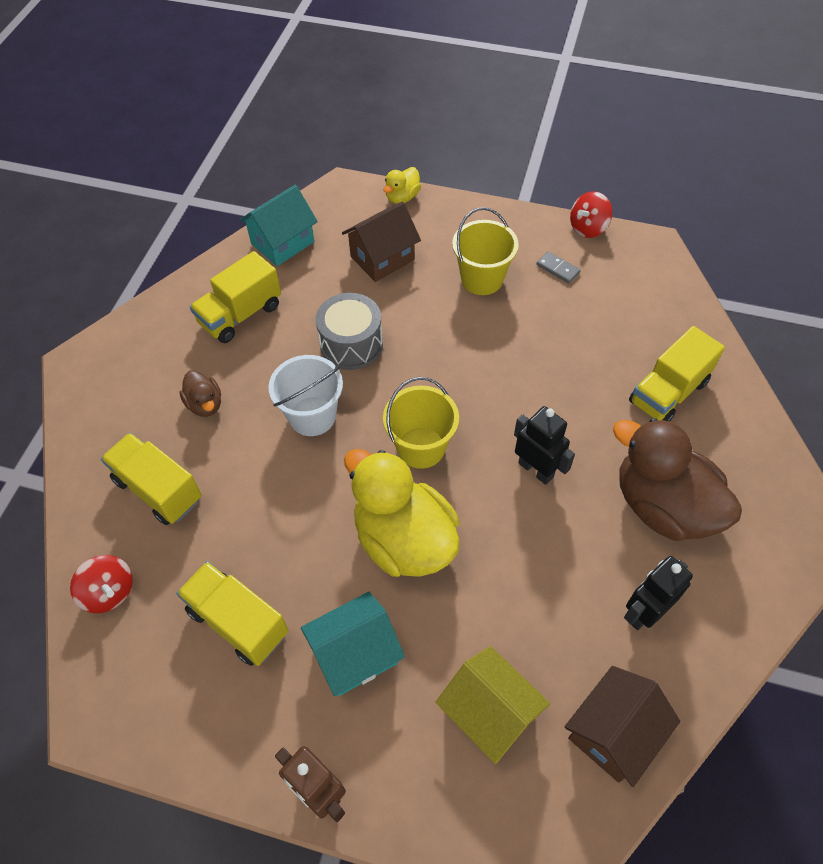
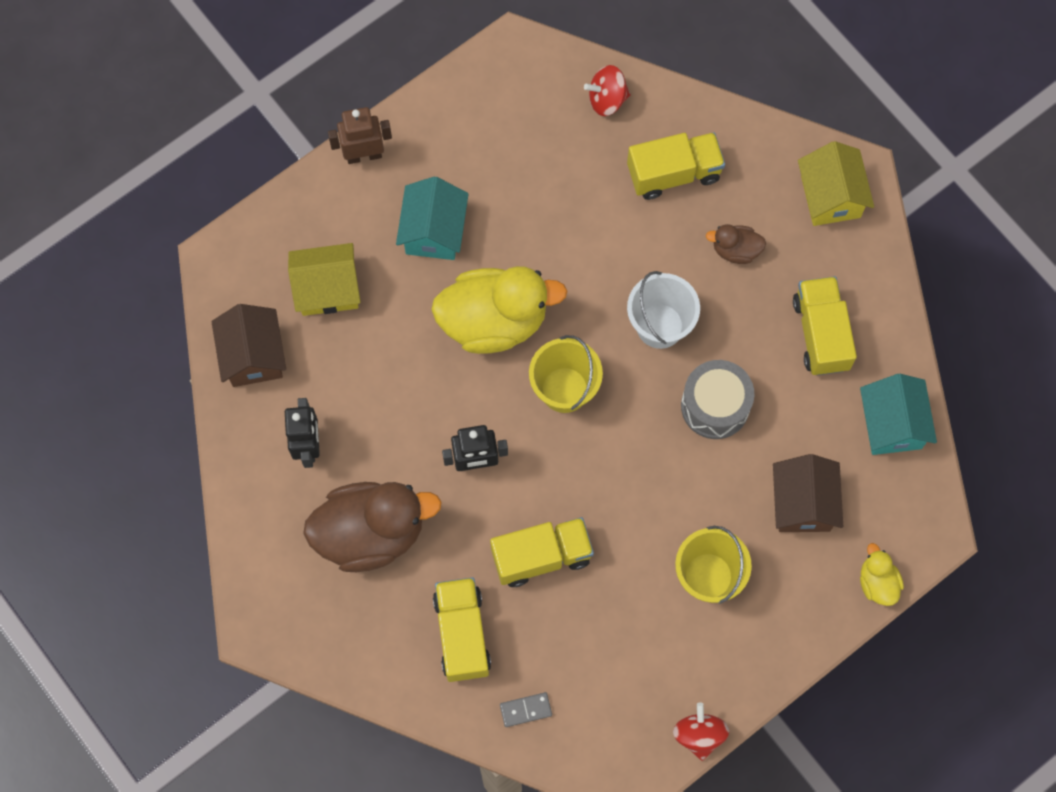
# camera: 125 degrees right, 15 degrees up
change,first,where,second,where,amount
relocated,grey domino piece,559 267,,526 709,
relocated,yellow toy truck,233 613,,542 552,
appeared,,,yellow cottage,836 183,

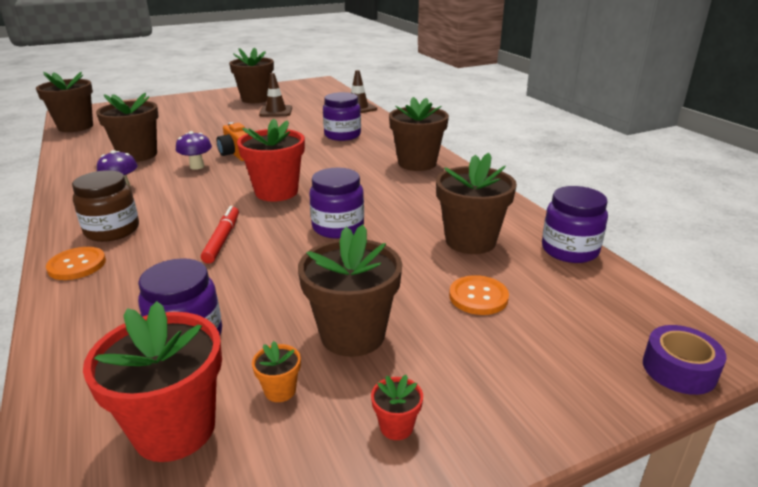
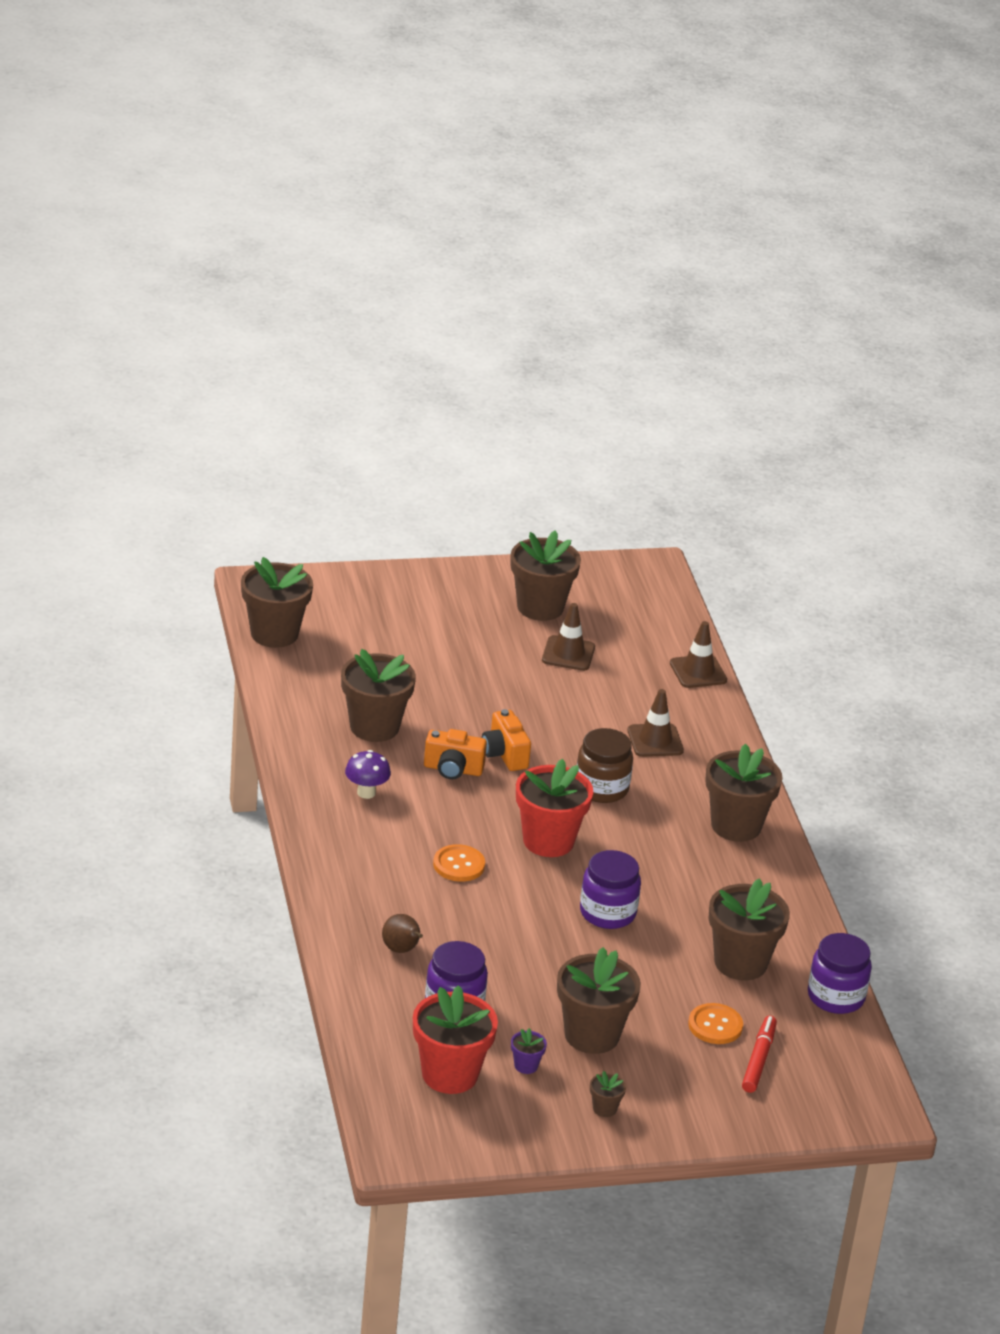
# camera: 10 degrees right, 5 degrees up
change,first,where,second,where,amount
exchanged,purple jar,342 116,russet safety cone,656 723,
exchanged,purple mushroom,194 150,orange compact camera,455 754,
relocated,russet jar,105 206,,605 765,
relocated,scarlet felt pen,220 235,,759 1054,
relocated,orange shirt button,76 263,,459 863,
missing,purple sticky tape,685 360,,,
colour,orange potted plant,276 371,purple potted plant,529 1051,
colour,scarlet potted plant,397 407,russet potted plant,608 1094,
appeared,,,russet toy pear,402 933,

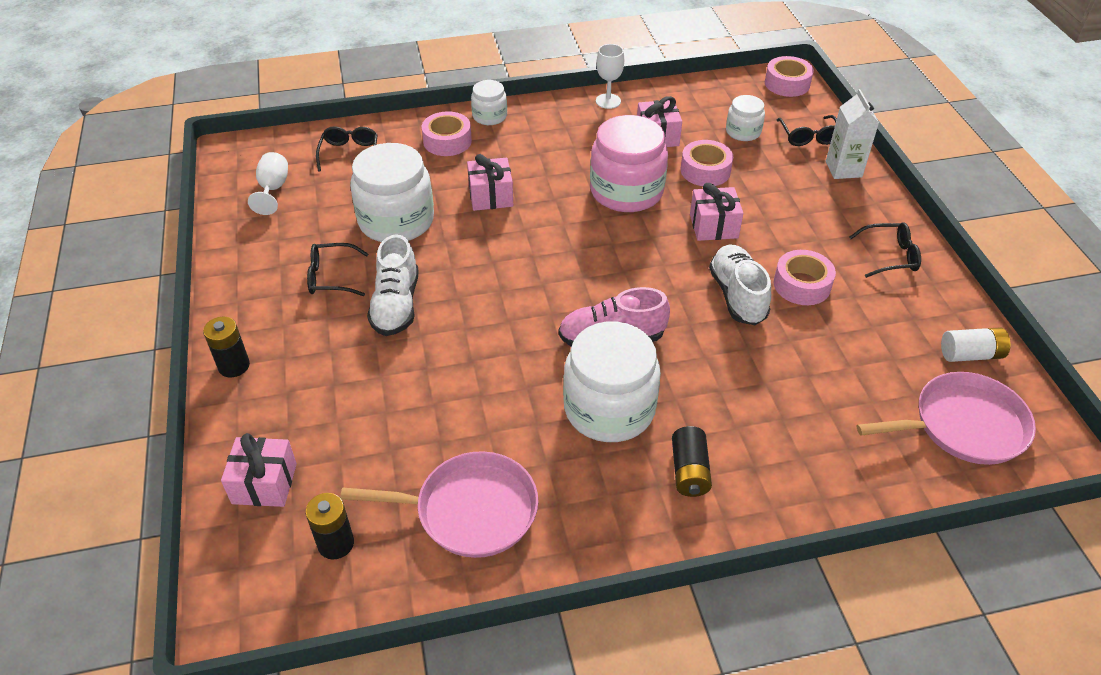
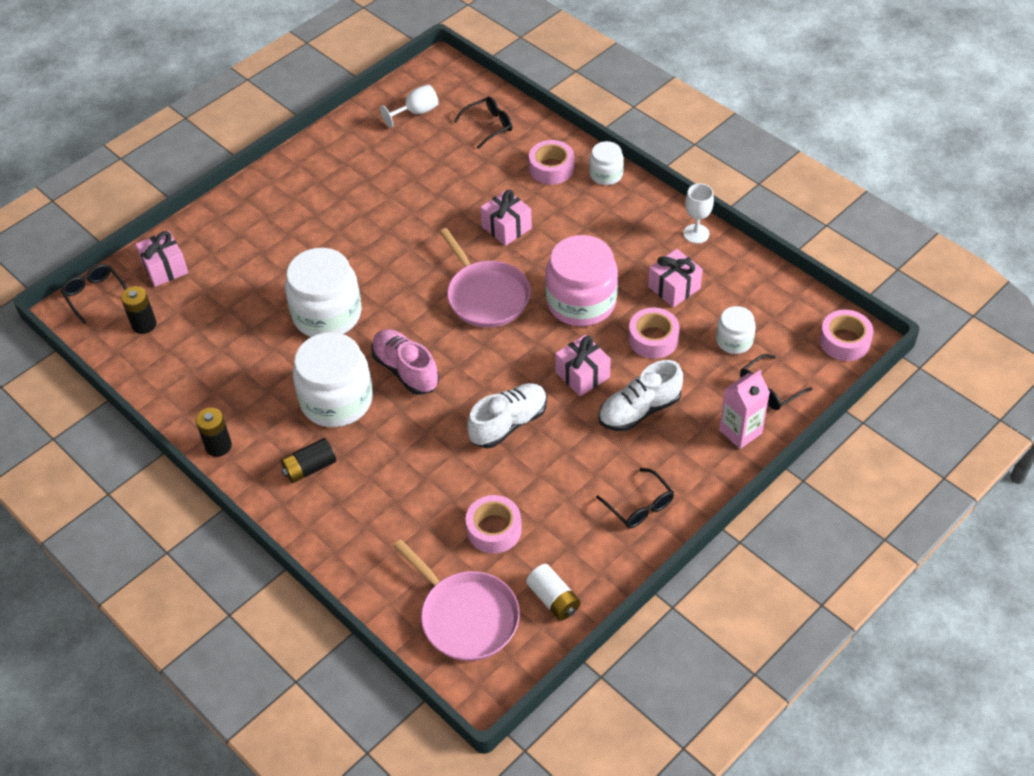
# camera: 60 degrees right, 5 degrees up
change,first,where,second,where,amount
colour,white carton,852 134,rose-pink carton,744 409,
relocated,white jar,392 192,,323 292,
relocated,white shoe,393 285,,640 395,
relocated,black spectacles,337 269,,94 294,
relocated,rose-pink sticky tape,804 277,,494 524,
relocated,black battery,226 347,,214 432,
relocated,rose-pink pan,439 504,,485 278,

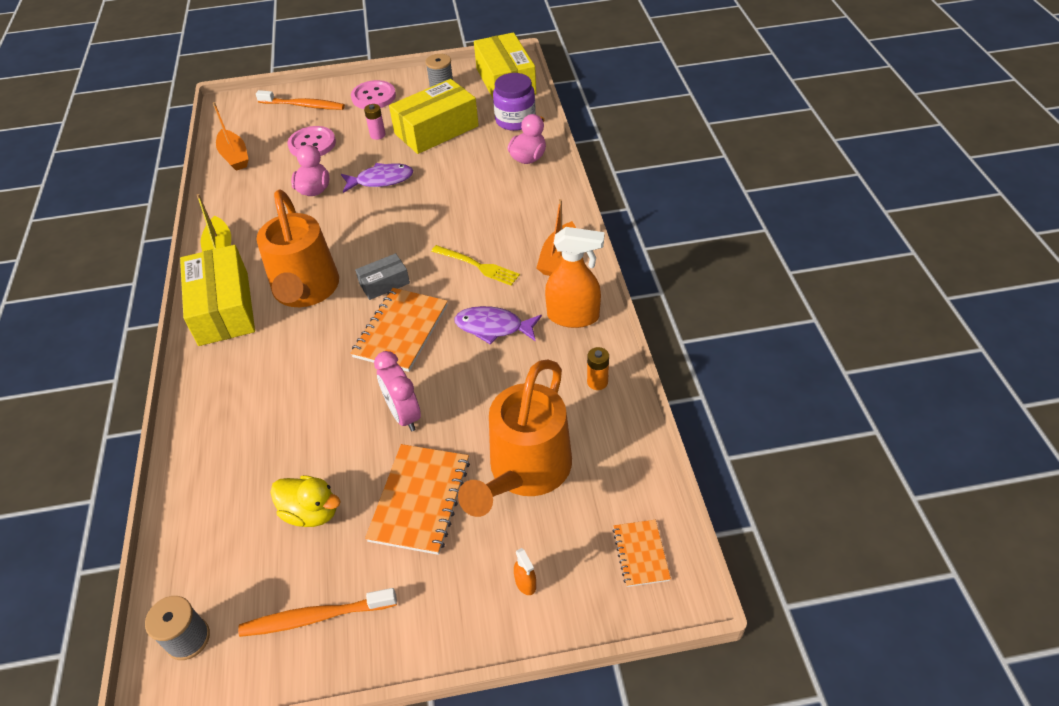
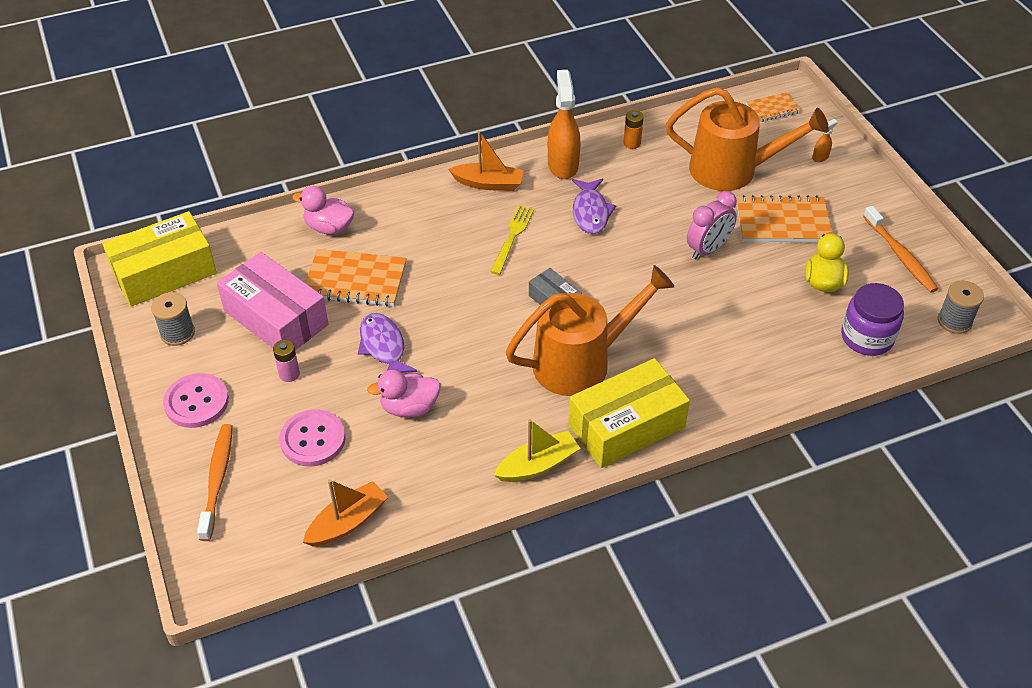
# camera: 105 degrees left, 0 degrees up
change,first,where,second,where,amount
relocated,purple jar,514 102,,872 319,
colour,yellow box,434 116,rose-pink box,273 301,
relocated,orange notepad,399 330,,356 278,

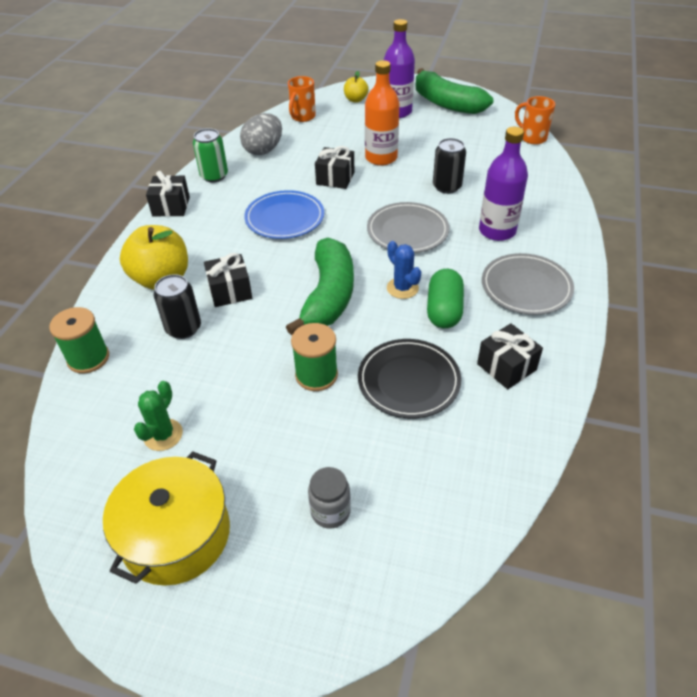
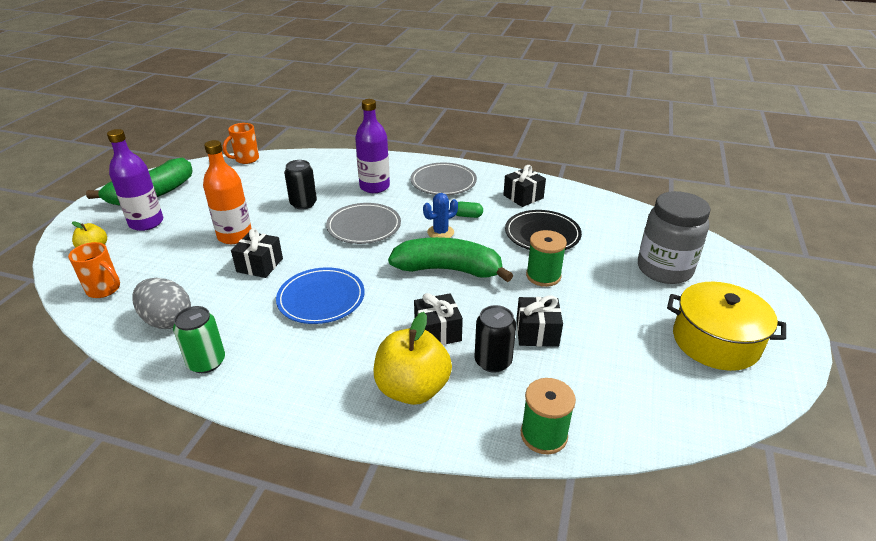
# camera: 90 degrees left, 10 degrees down
change,first,where,second,where,amount
relocated,black wrapped gift,168 194,,539 321,
size,green capsule,445 298,,469 210,x0.55
missing,green saguaro cactus,158 416,,,
size,grey jar,329 498,,674 237,x2.02

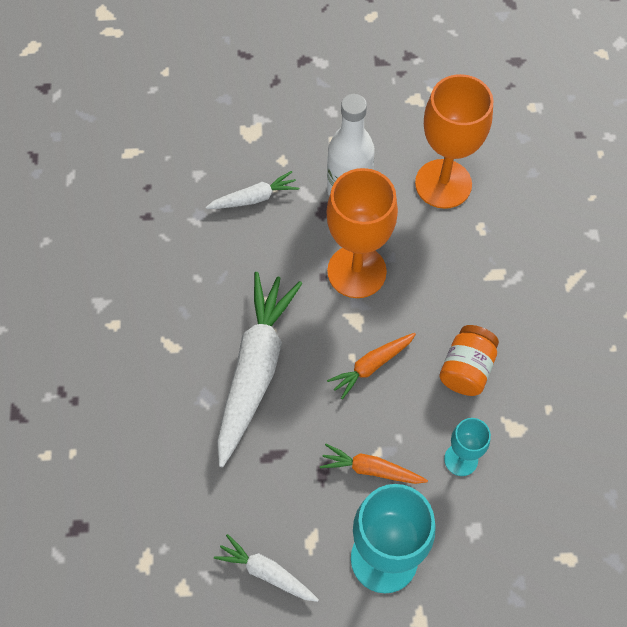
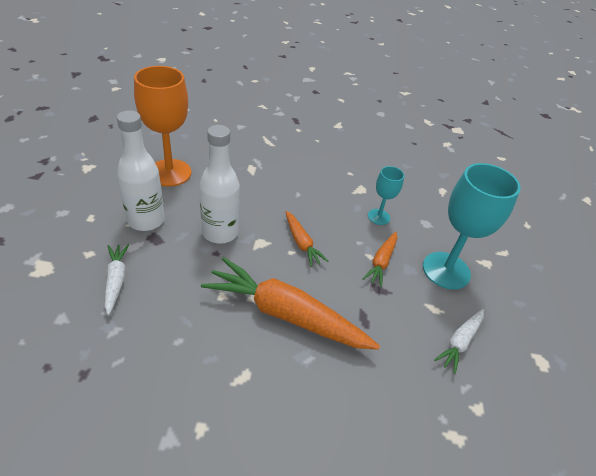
# camera: 85 degrees left, 20 degrees down
change,first,where,second,where,amount
exchanged,orange chalice,362 233,white flask,219 184,
colour,white carrot,260 369,orange carrot,290 303,
missing,orange jar,469 360,,,

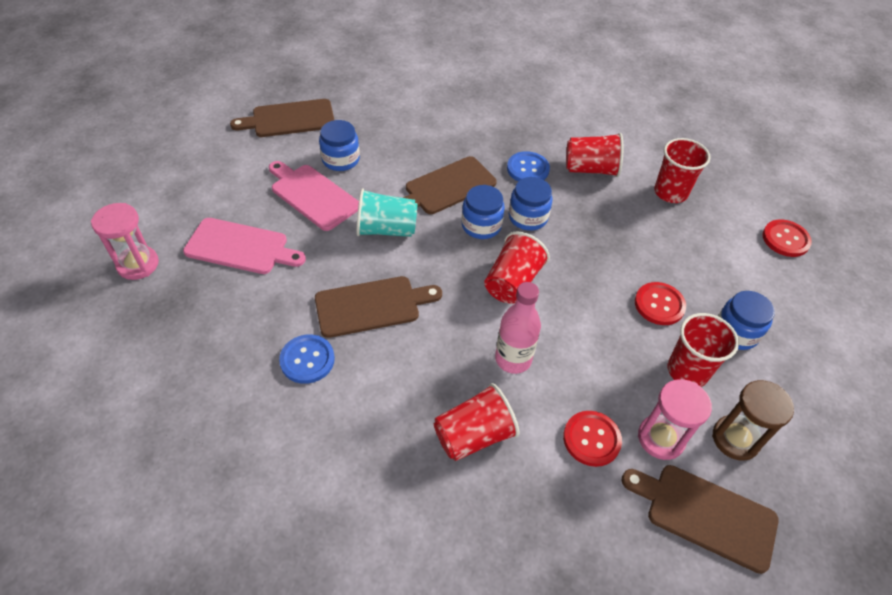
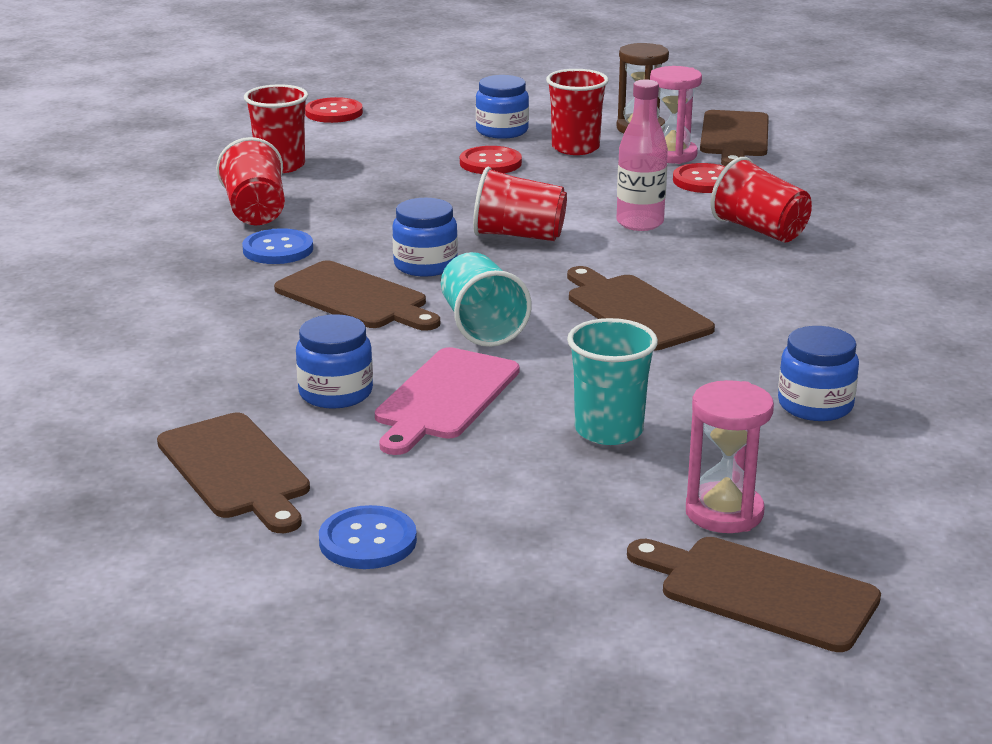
# camera: 105 degrees left, 25 degrees down
change,first,where,second,where,amount
relocated,cobalt jar,530 204,,818 373,
exchanged,rose-pink chopping board,244 246,teal tumbler,612 381,
relocated,cobalt shirt button,307 359,,368 537,
appeared,,,russet chopping board,754 594,

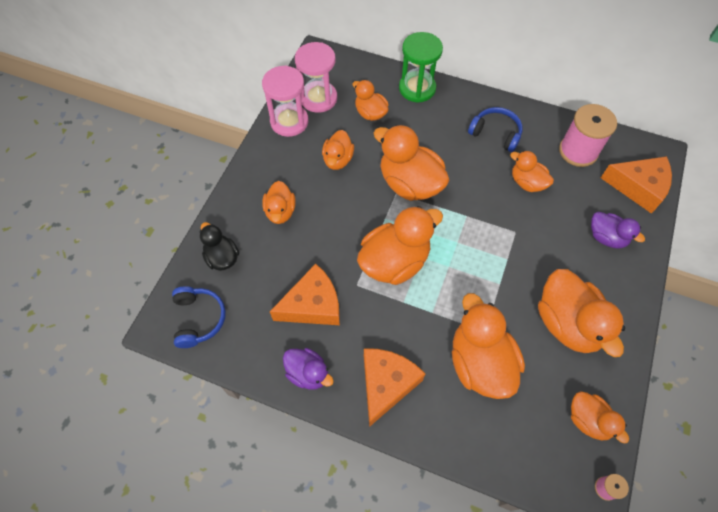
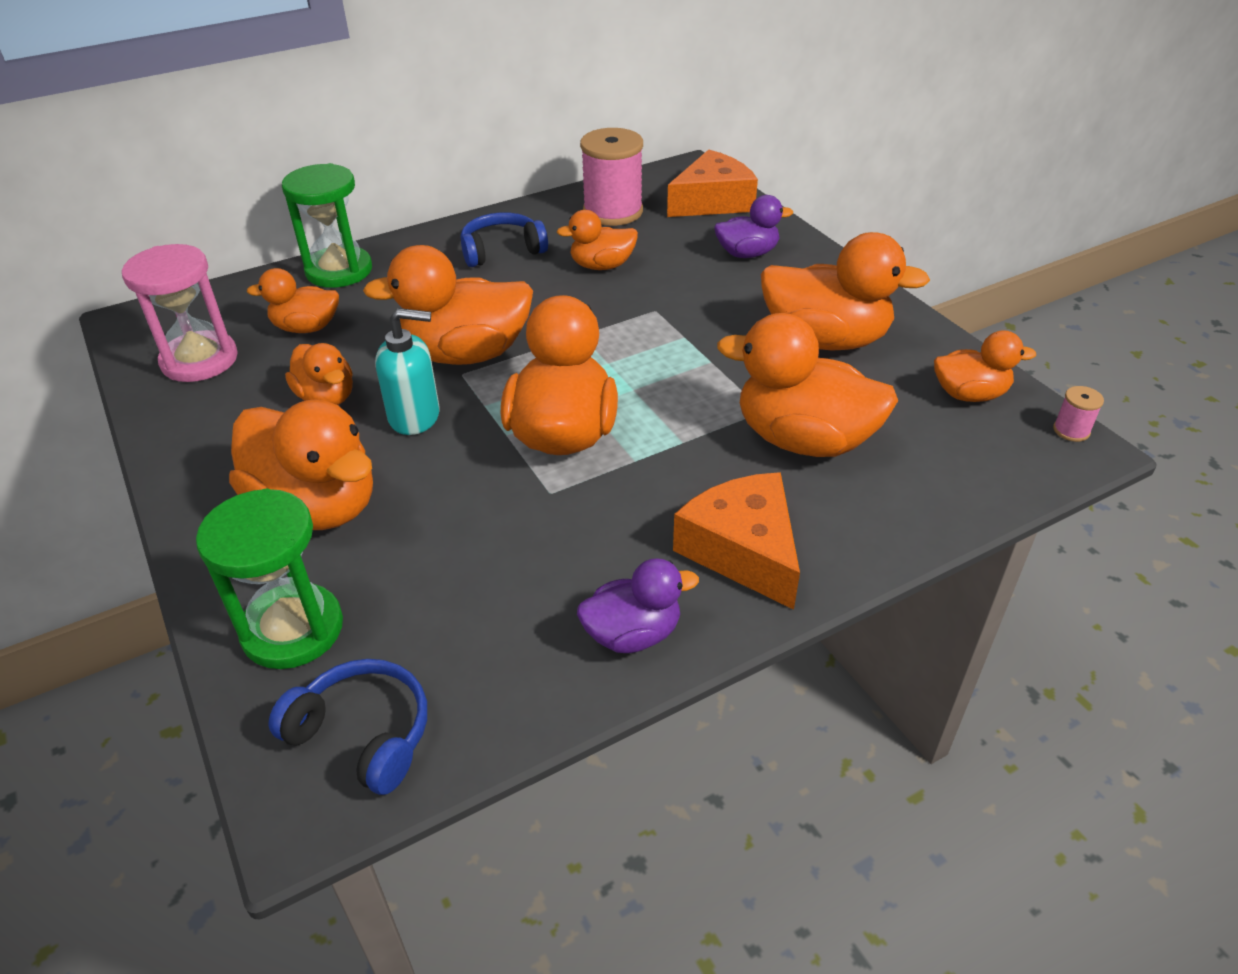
# camera: 50 degrees left, 20 degrees down
change,first,where,second,where,amount
missing,rose-pink hourglass,285 101,,,
size,orange duck,279 202,,301 464,x1.76
exchanged,black duck,219 246,green hourglass,269 579,
missing,orange cheese wedge,305 294,,,
appeared,,,teal soap pump,407 371,

